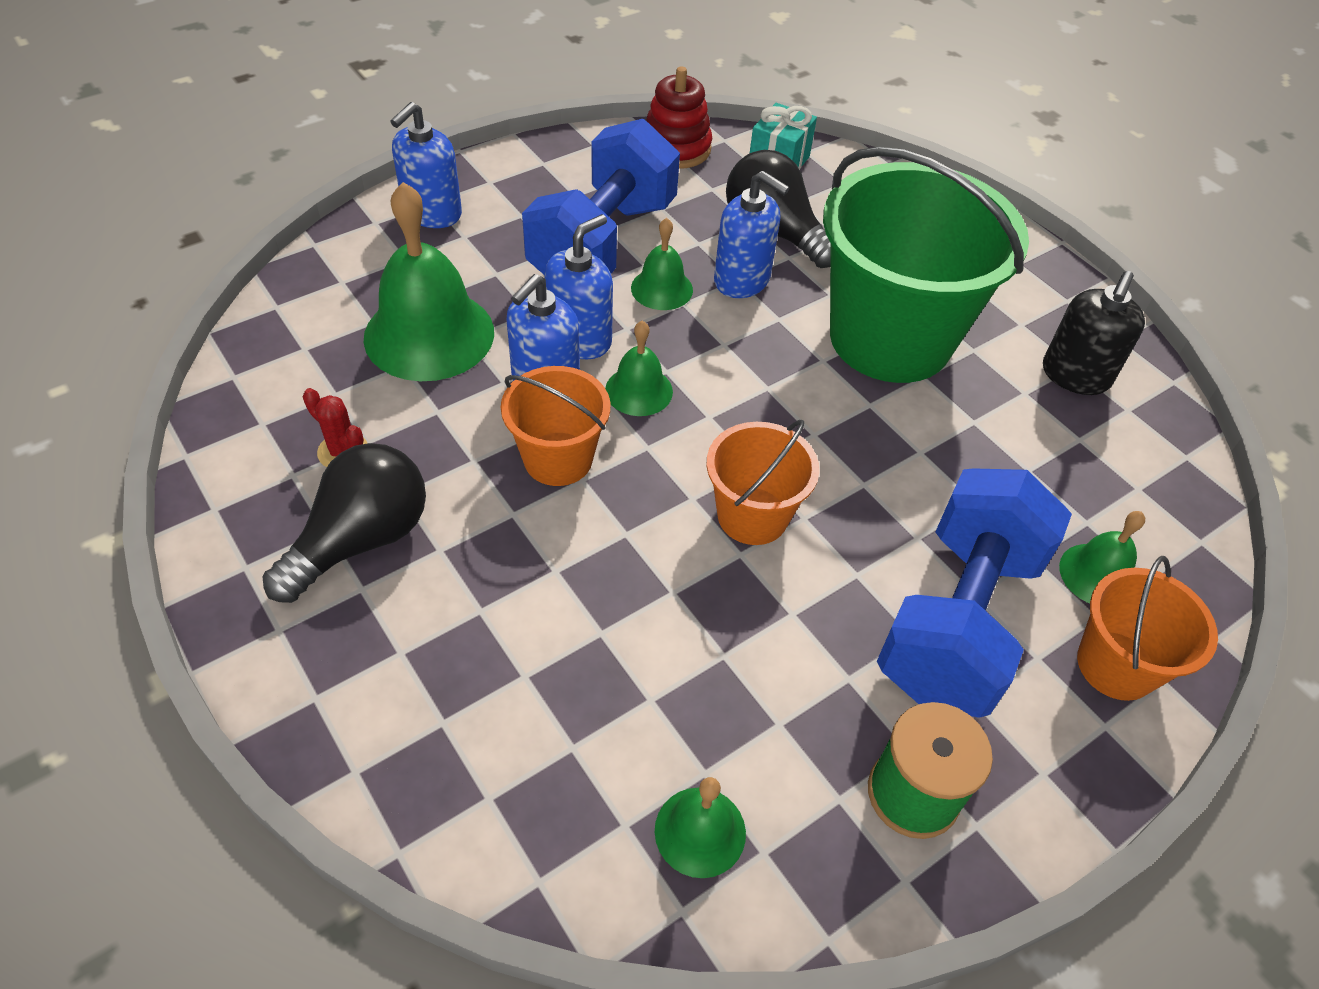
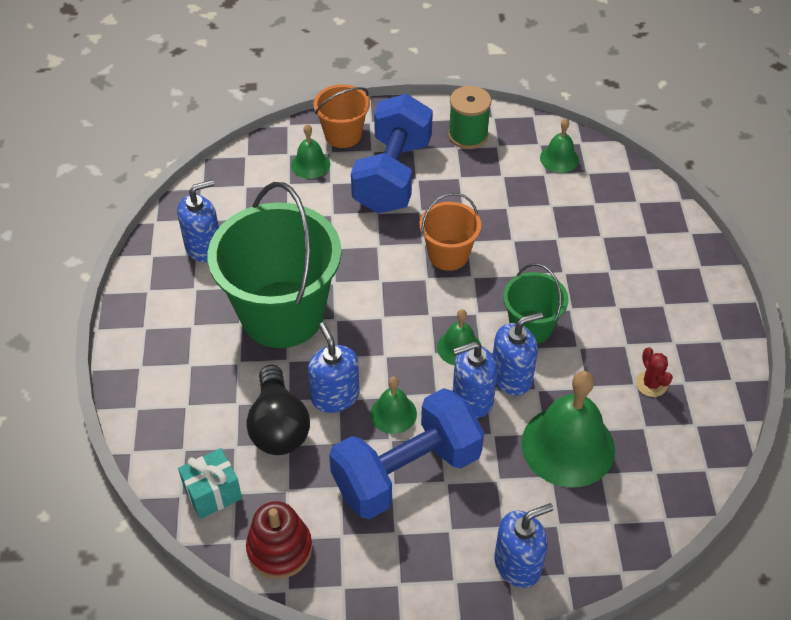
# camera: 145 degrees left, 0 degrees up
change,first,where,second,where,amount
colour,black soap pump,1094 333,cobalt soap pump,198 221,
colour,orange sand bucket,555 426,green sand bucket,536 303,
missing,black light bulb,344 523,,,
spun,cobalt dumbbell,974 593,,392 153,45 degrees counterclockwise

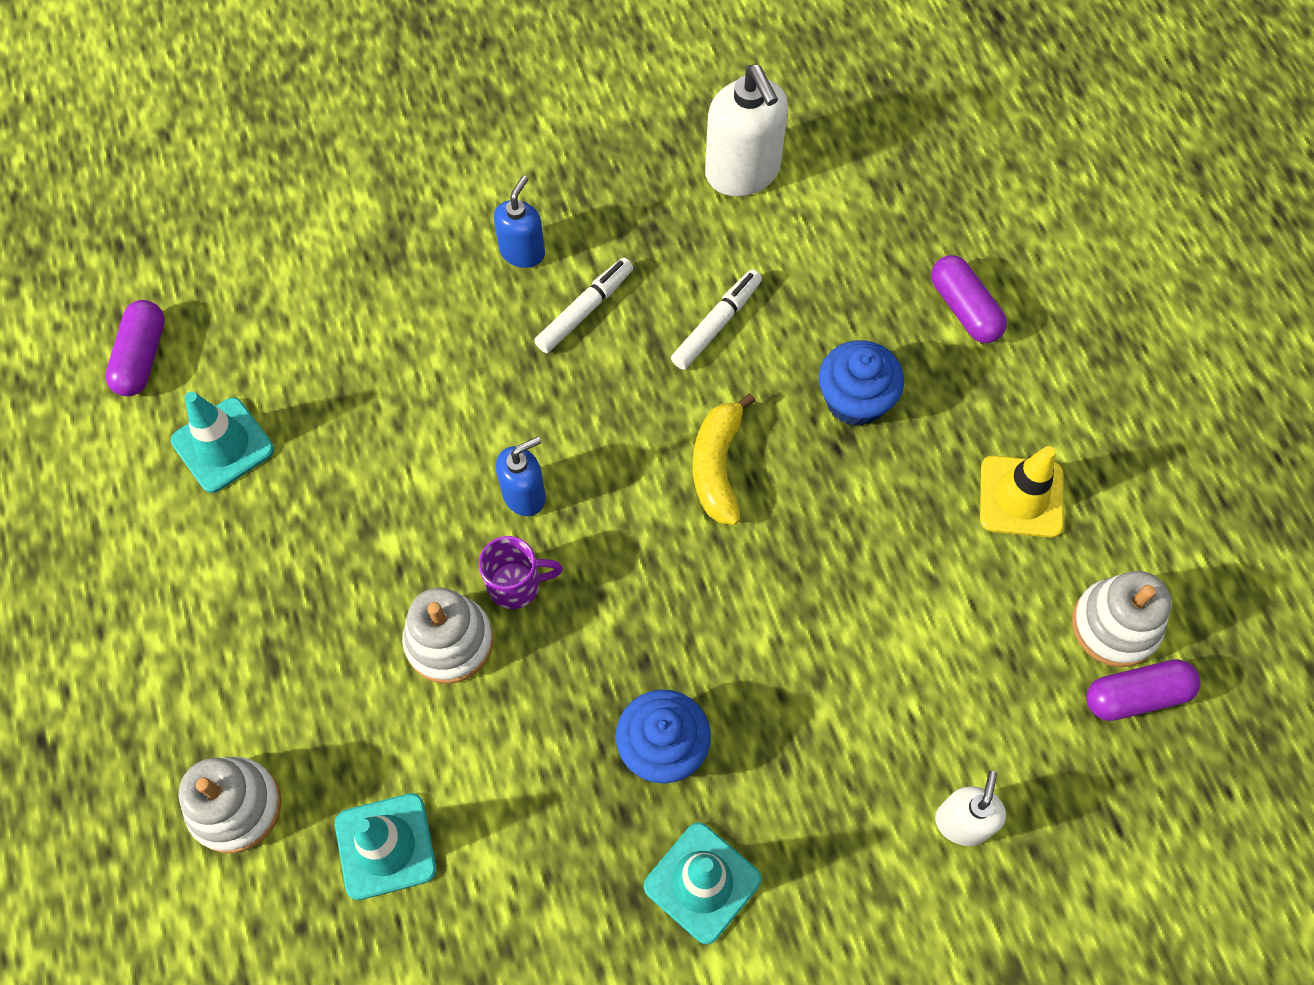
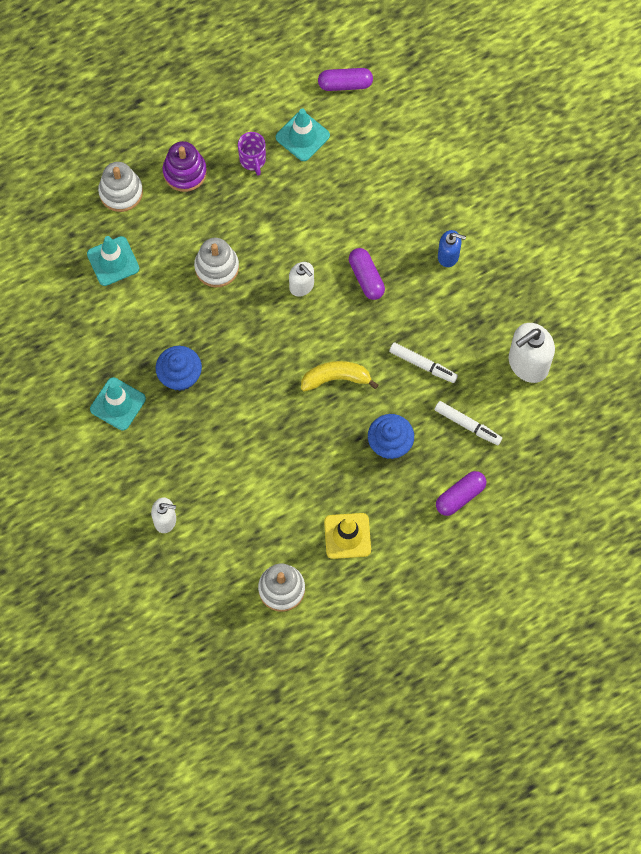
# camera: 80 degrees right, 5 degrees up
change,first,where,second,where,amount
relocated,white felt pen,583 305,,468 423,
colour,cobalt soap pump,521 476,white soap pump,301 279,
relocated,purple tea mug,521 572,,252 154,
relocated,purple capsule,1144 690,,367 274,
appeared,,,purple stacking rings,185 166,

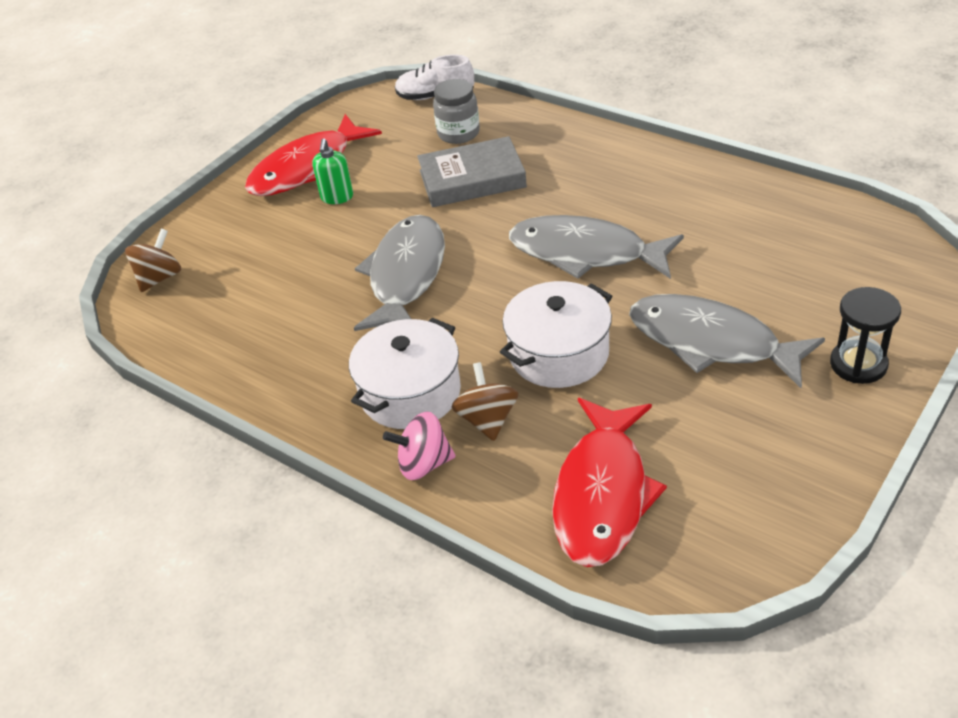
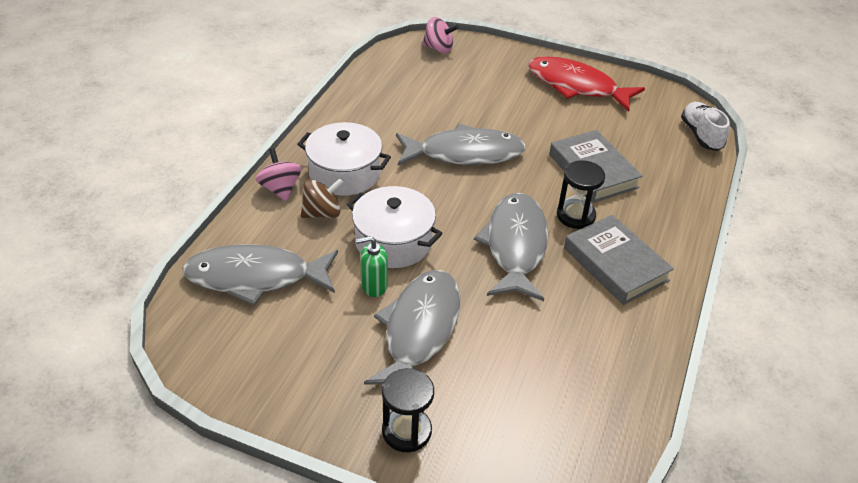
# camera: 70 degrees right, 0 degrees up
change,first,where,second,where,amount
missing,grey jar,456 111,,,
relocated,green soap pump,332 171,,372 266,
colour,russet toy top,153 260,rose-pink toy top,440 35,
colour,scarlet toy fish,609 482,grey toy fish,260 274,
appeared,,,black hourglass,581 194,
appeared,,,grey hardback,619 260,

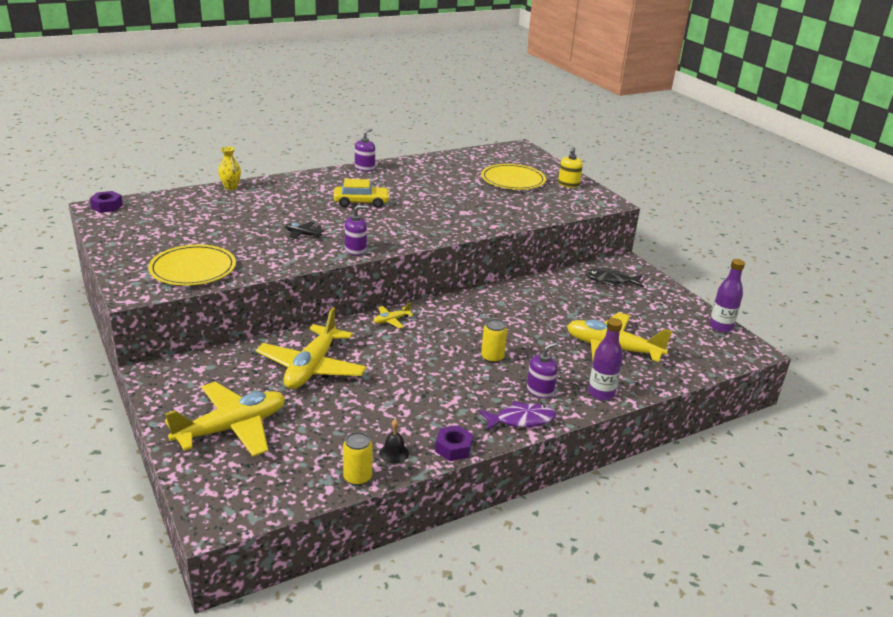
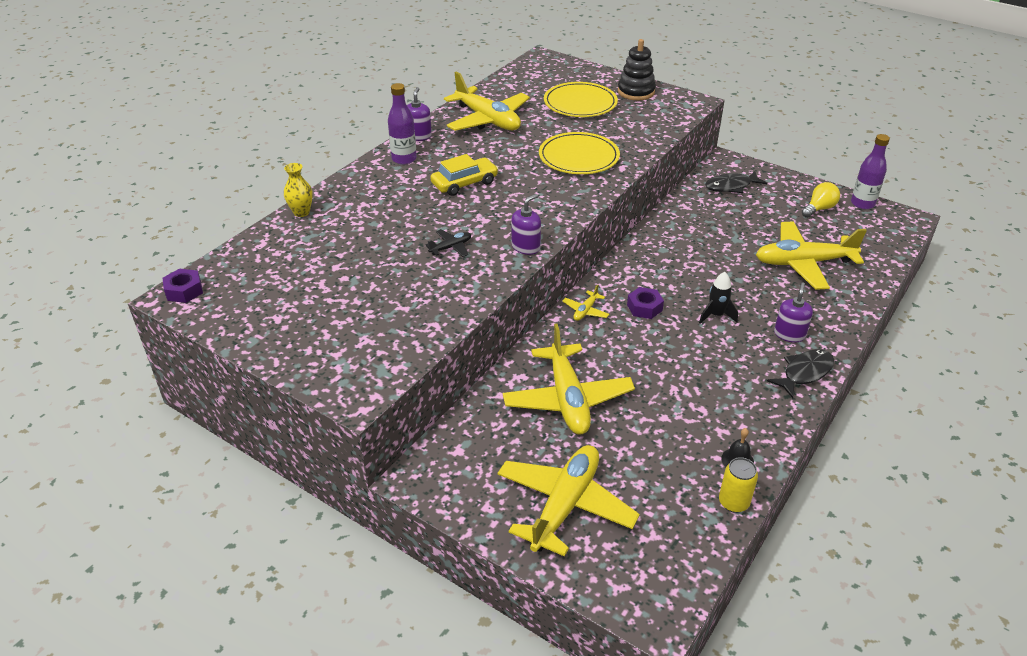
# camera: 25 degrees left, 10 degrees up
change,first,where,second,where,amount
exchanged,yellow soap pump,570 167,black stacking rings,637 69,
spun,black plane,305 231,,448 243,150 degrees clockwise
relocated,yellow dinner plate,192 265,,579 153,
relocated,purple flask,605 359,,402 124,
exchanged,yellow soda can,494 341,black toy rocket,718 298,
colour,purple toy fish,517 416,black toy fish,800 373,
relocated,purple nut,454 443,,645 303,
appeared,,,yellow plane,487 101,
appeared,,,yellow light bulb,821 200,

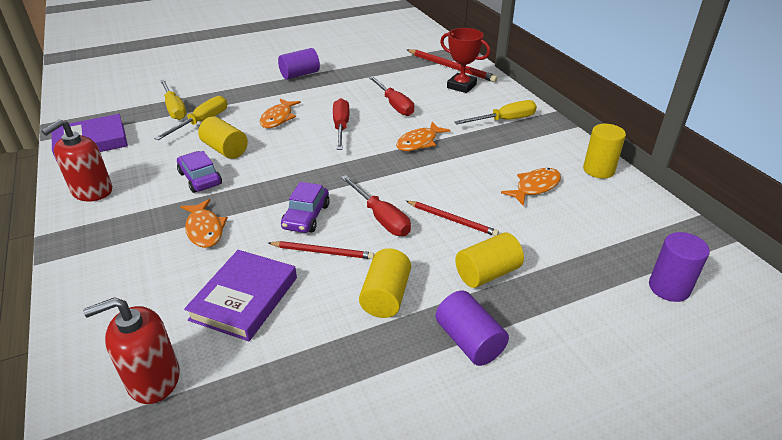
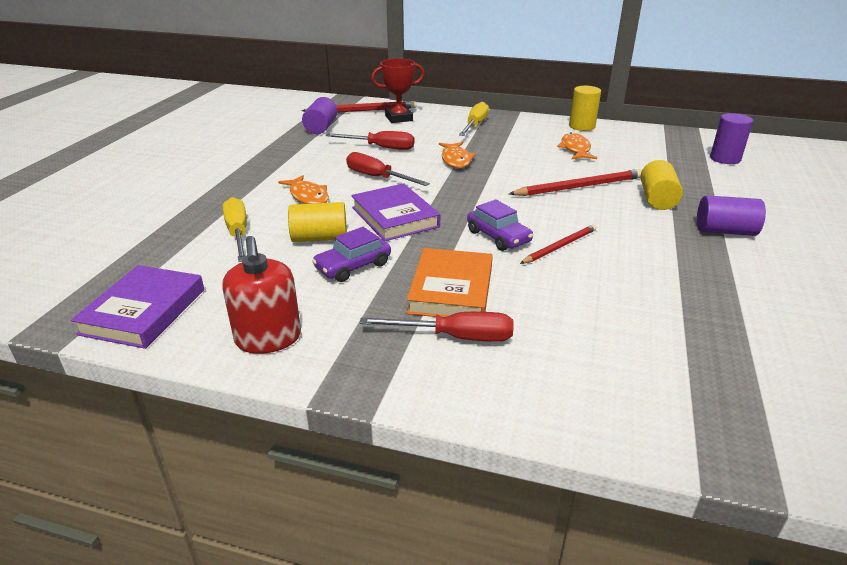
# camera: 50 degrees left, 5 degrees down
change,first,where,second,where,amount
relocated,purple cylinder,299 64,,319 115,
missing,yellow screwdriver,173 99,,,
spun,purple toy car,199 172,,351 254,45 degrees counterclockwise
relocated,scarlet screwdriver,376 205,,436 327,
exchanged,orange toy fish,204 223,orange hardback,450 282,
size,scarlet wooden pencil,452 218,,575 182,x1.58
missing,yellow cylinder,385 283,,,
relocated,purple hardback,240 295,,395 212,
missing,scarlet soap pump,131 350,,,

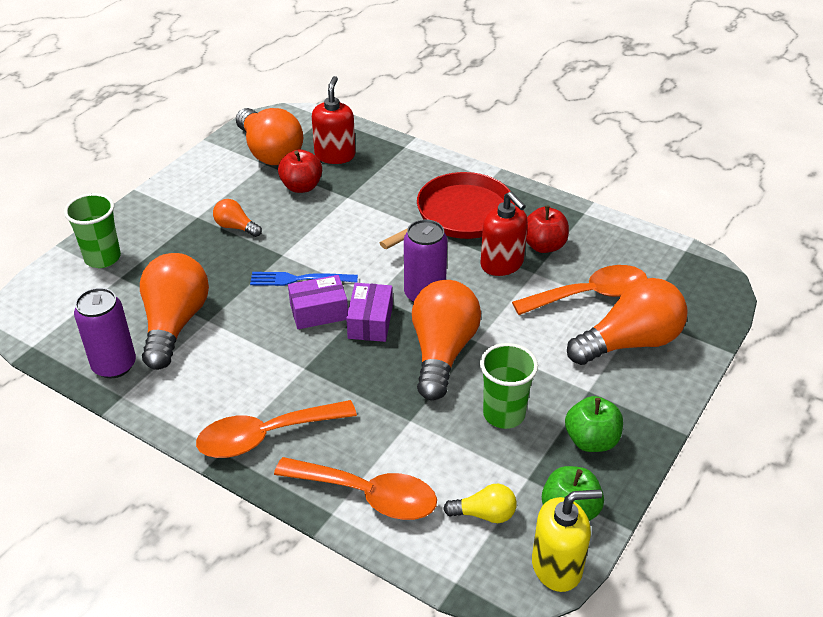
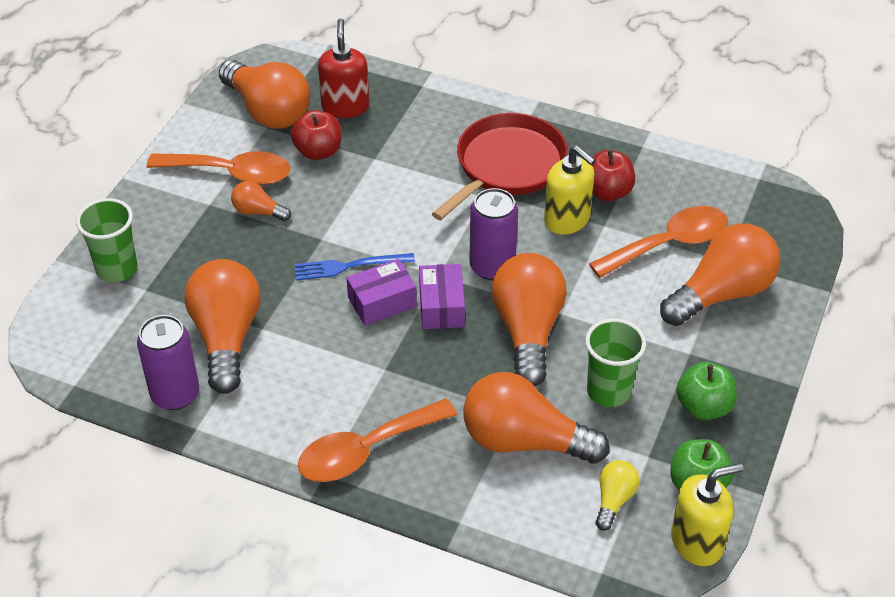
# camera: 10 degrees left, 5 degrees up
change,first,where,second,where,amount
colour,scarlet soap pump,504 234,yellow soap pump,570 190,
relocated,orange teaspoon,355 488,,218 168,
spun,yellow light bulb,480 503,,617 495,60 degrees counterclockwise
appeared,,,orange light bulb,536 418,

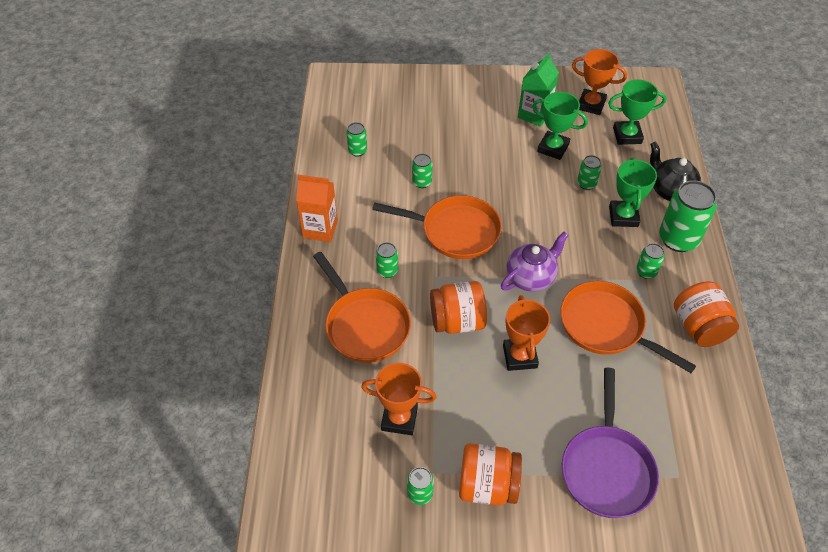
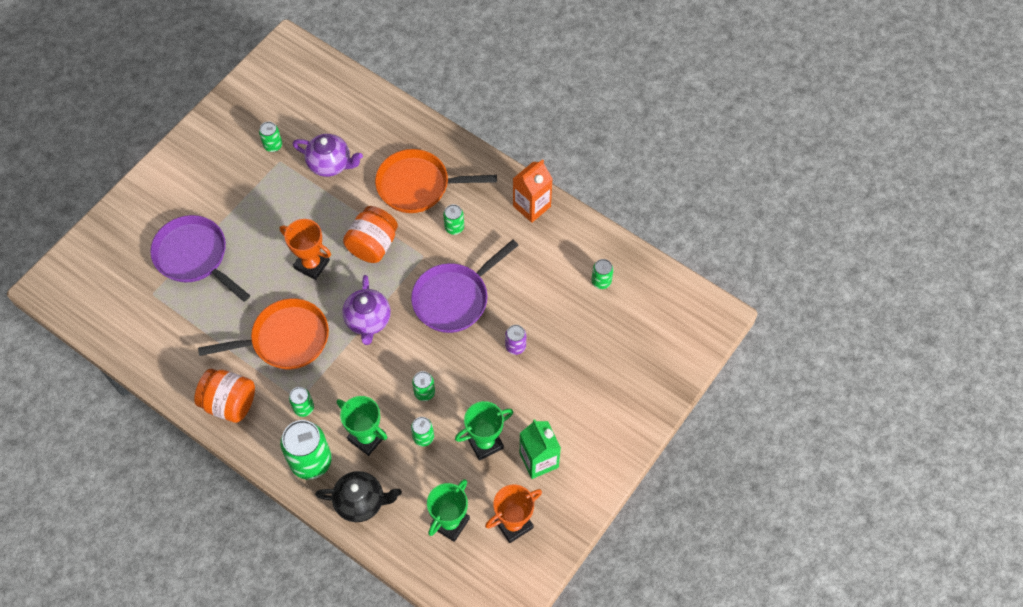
# camera: 125 degrees right, 10 degrees up
change,first,where,second,where,amount
relocated,green soda can,422 171,,423 386,
colour,orange pan,437 227,purple pan,465 286,
exchanged,orange prize cup,398 399,purple teapot,328 155,
missing,orange jar,490 474,,,
appeared,,,purple soda can,515 340,

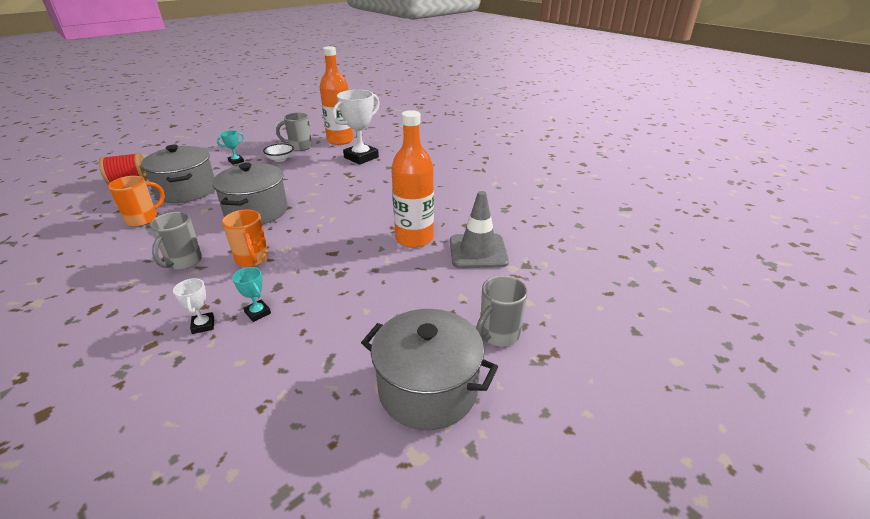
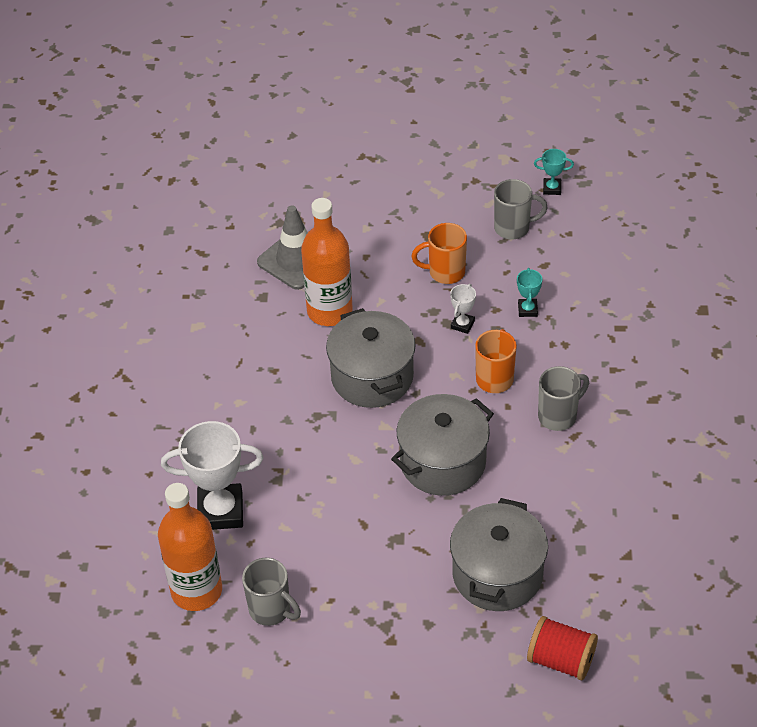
# camera: 135 degrees left, 15 degrees up
change,first,where,second,where,amount
relocated,teal prize cup,230 147,,554 172,
missing,white serving bowl,278 153,,,
relocated,orange tea mug,136 201,,439 253,
relocated,grey tea mug,502 311,,521 209,
relocated,white prize cup,193 306,,463 309,
relocated,grey stockpot,429 369,,371 358,

